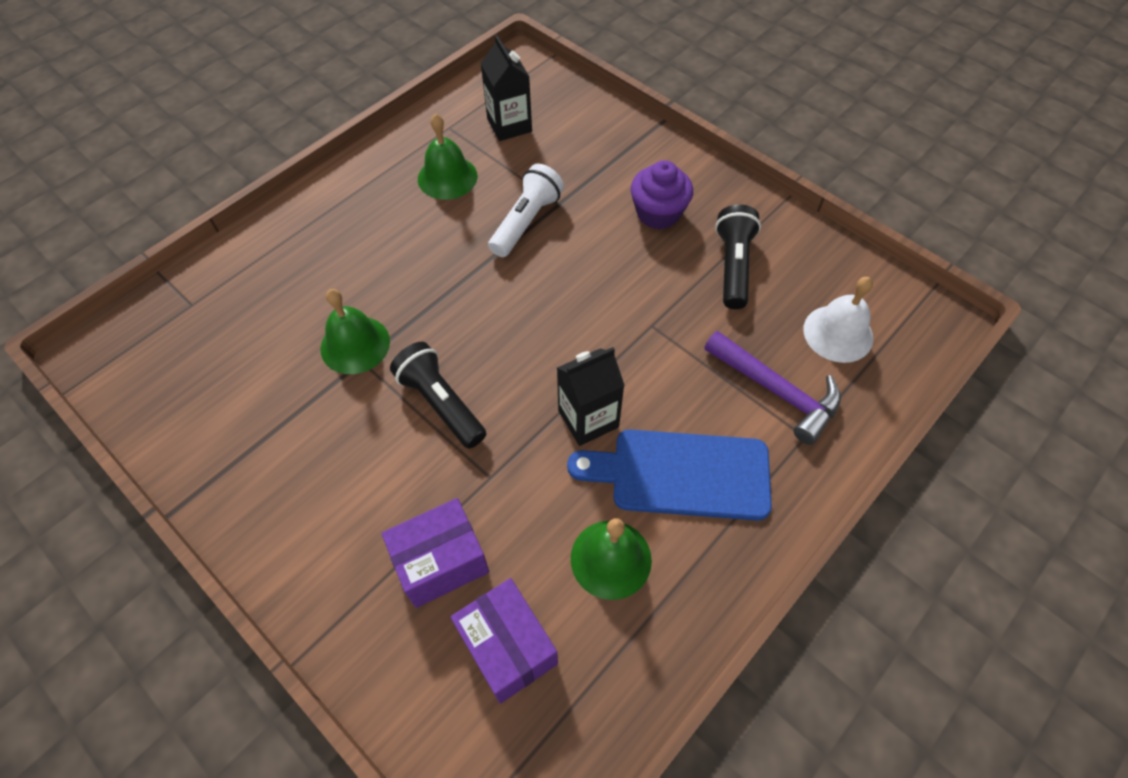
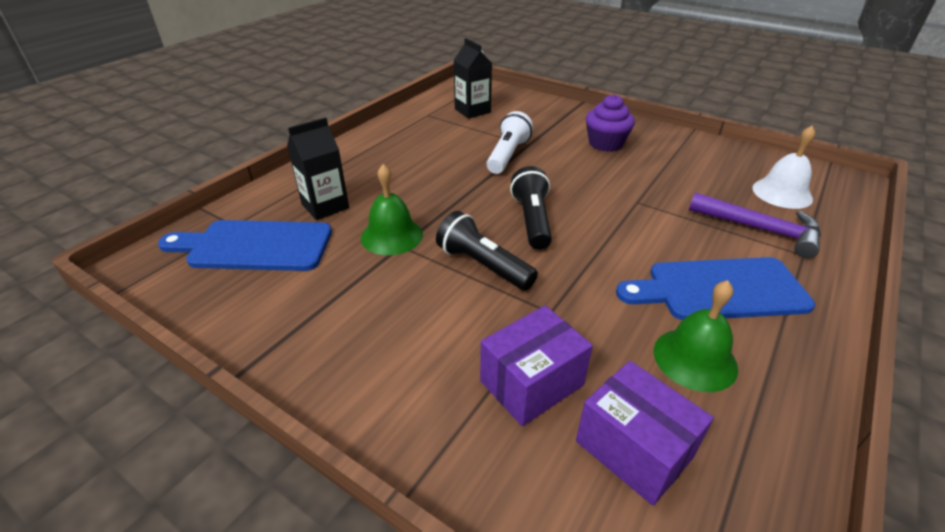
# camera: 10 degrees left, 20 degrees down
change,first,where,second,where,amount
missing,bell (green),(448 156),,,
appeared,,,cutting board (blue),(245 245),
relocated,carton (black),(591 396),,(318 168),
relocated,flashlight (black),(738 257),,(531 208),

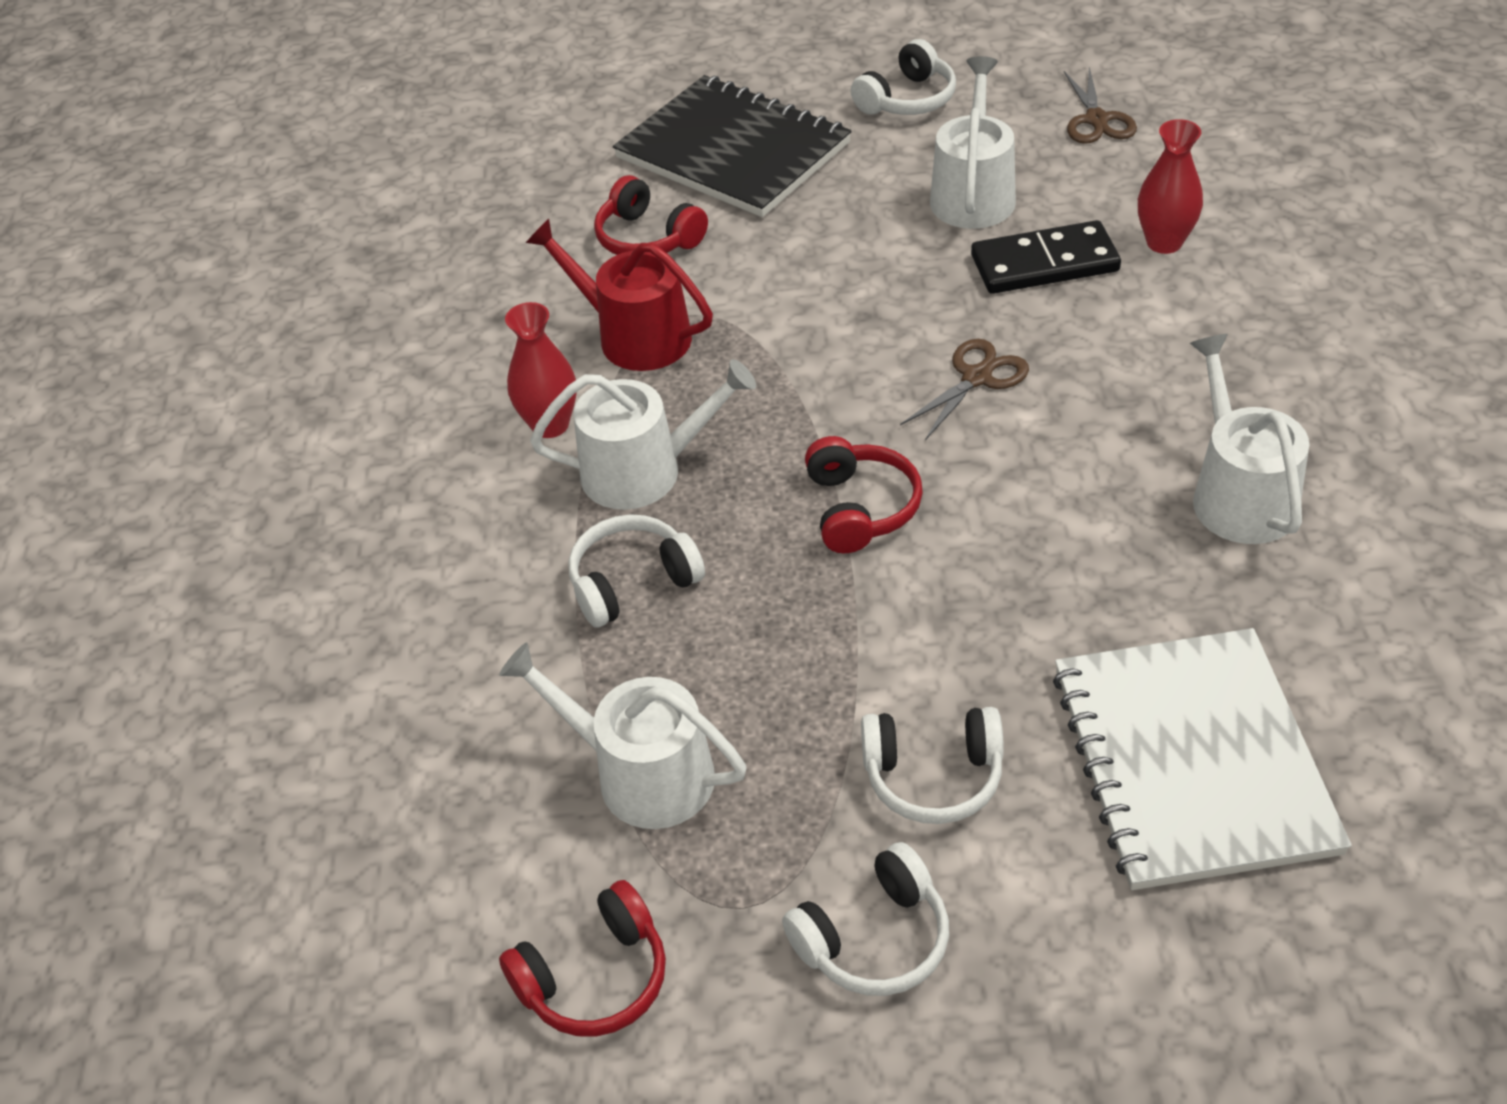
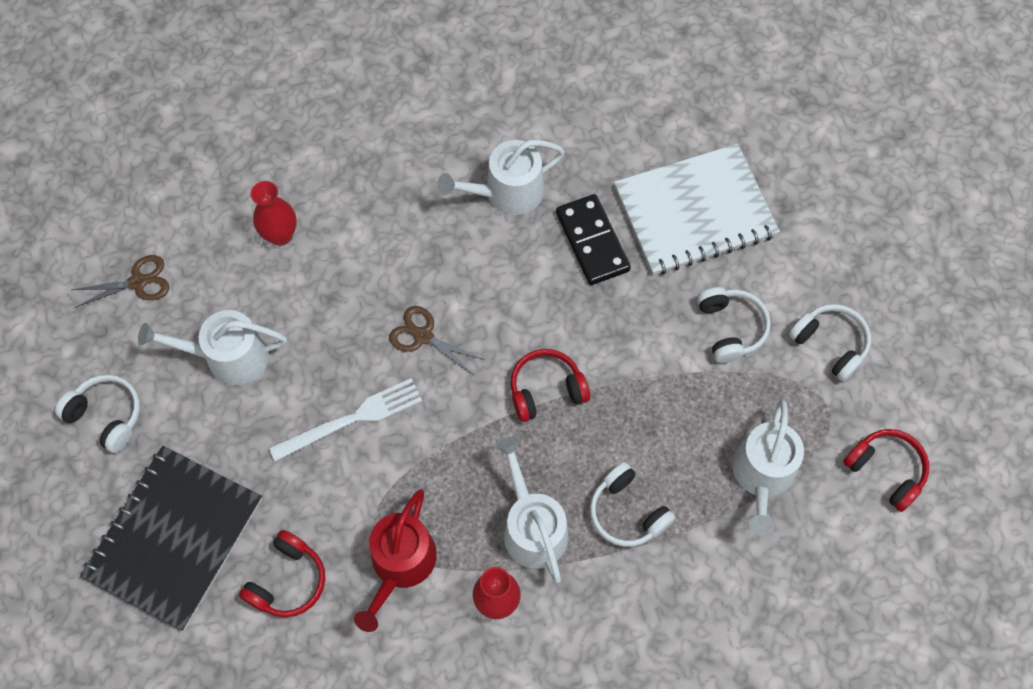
# camera: 105 degrees left, 20 degrees up
change,first,where,second,where,amount
appeared,,,fork (white),(345 420),
relocated,domino (black),(1046 257),,(593 239),

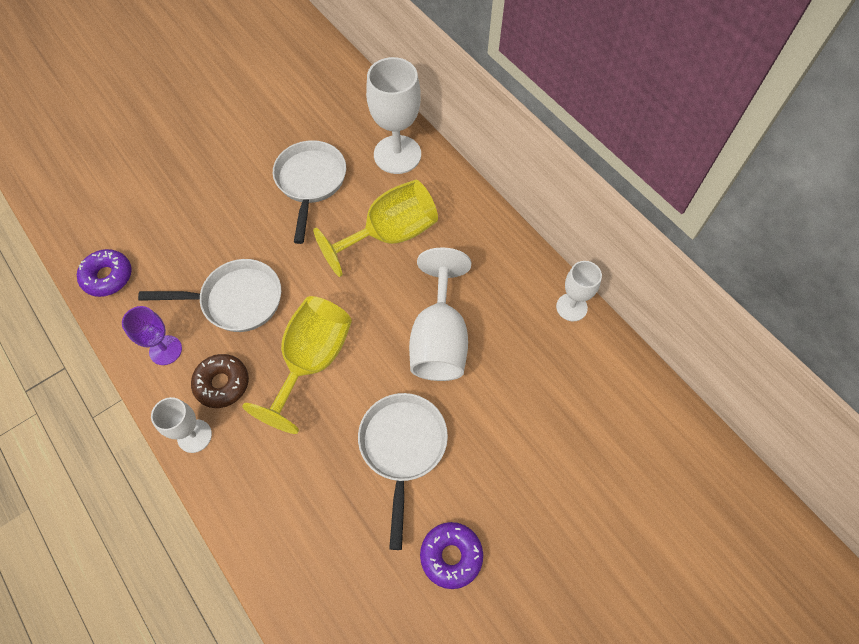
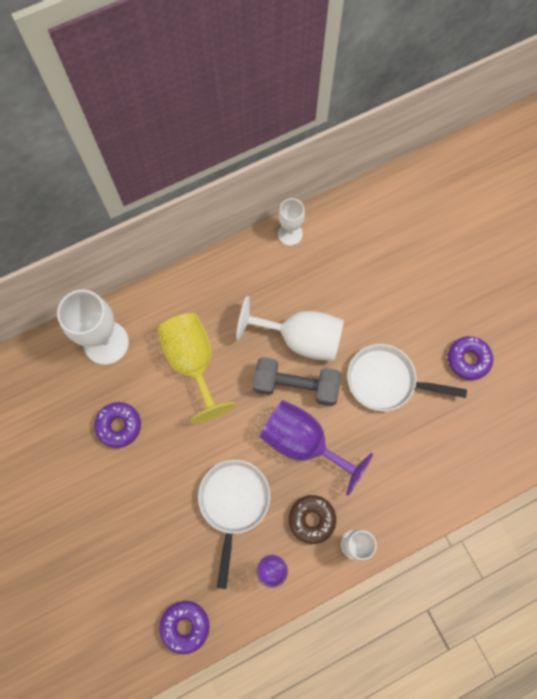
# camera: 80 degrees left, 10 degrees up
change,first,where,second,where,amount
appeared,,,dumbbell (grey),(297 381),
exchanged,pan (white),(309 192),donut (purple),(117 425),
colour,goblet (yellow),(297 365),goblet (purple),(316 448),

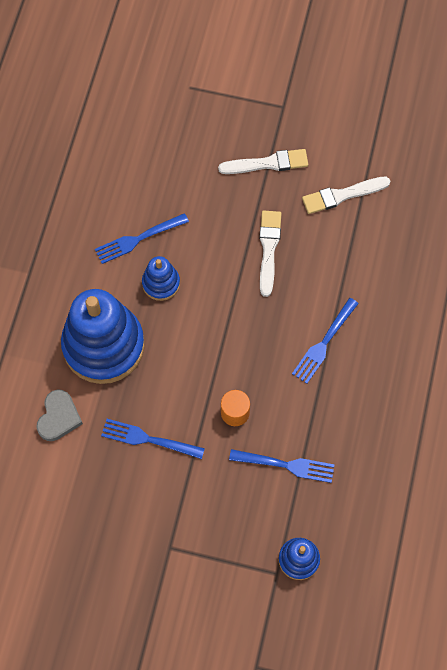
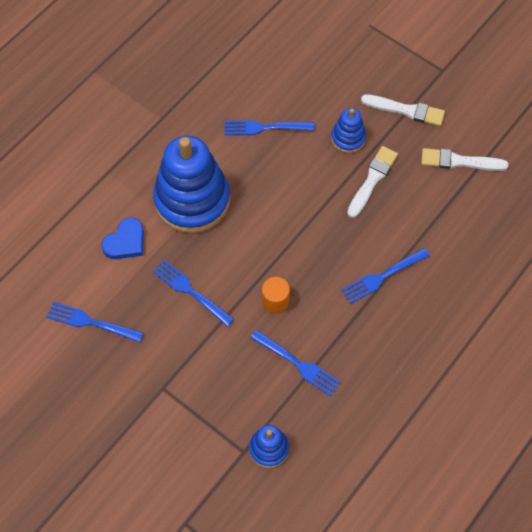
# camera: 25 degrees right, 5 degrees down
change,first,where,second,where,amount
appeared,,,fork (blue),(95 322),
relocated,stacking toy (blue),(161 278),,(348 130),
colour,heart (grey),(59 415),heart (blue),(122 238),

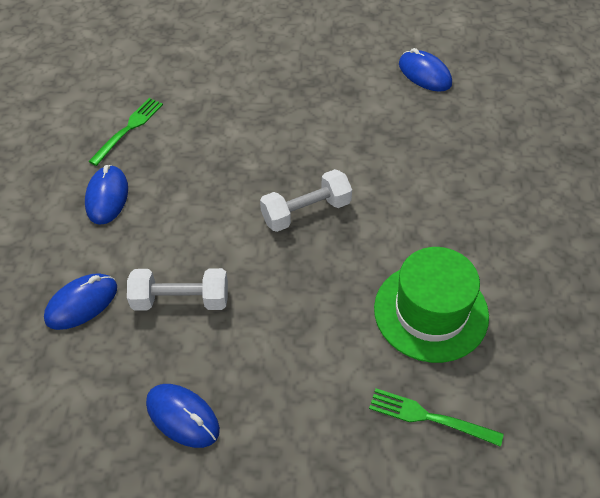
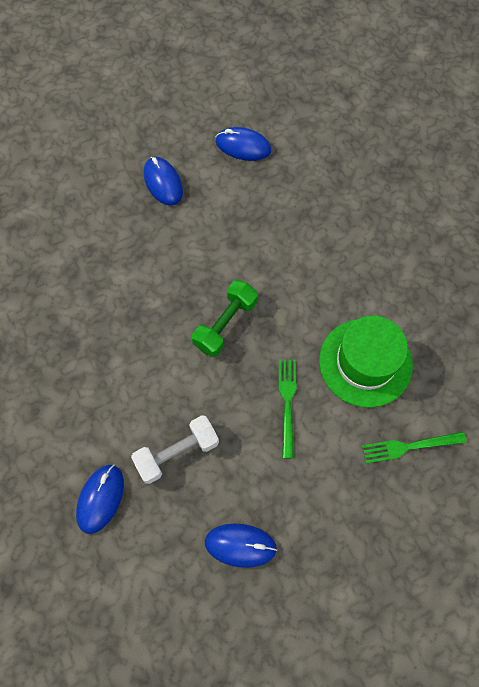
# camera: 30 degrees left, 15 degrees up
change,first,where,second,where,amount
relocated,mouse (blue),(106 195),,(163 181),
relocated,fork (green),(125 132),,(287 409),
colour,dumbbell (white),(306 200),dumbbell (green),(225 318),

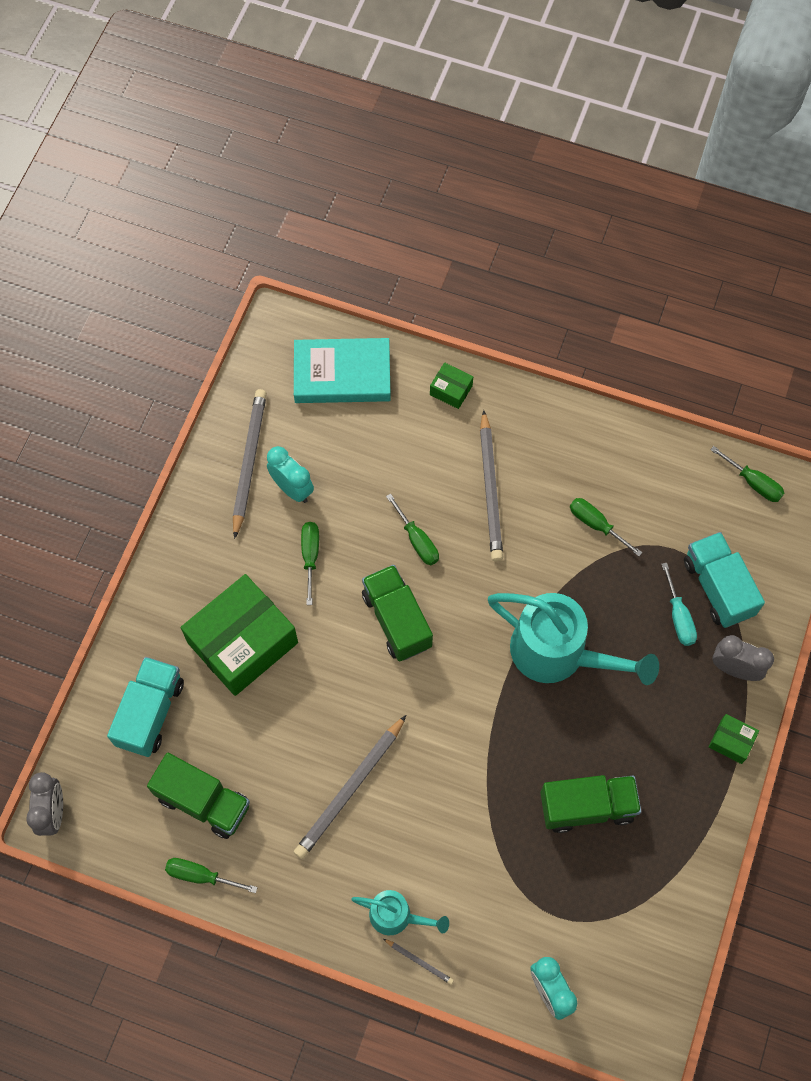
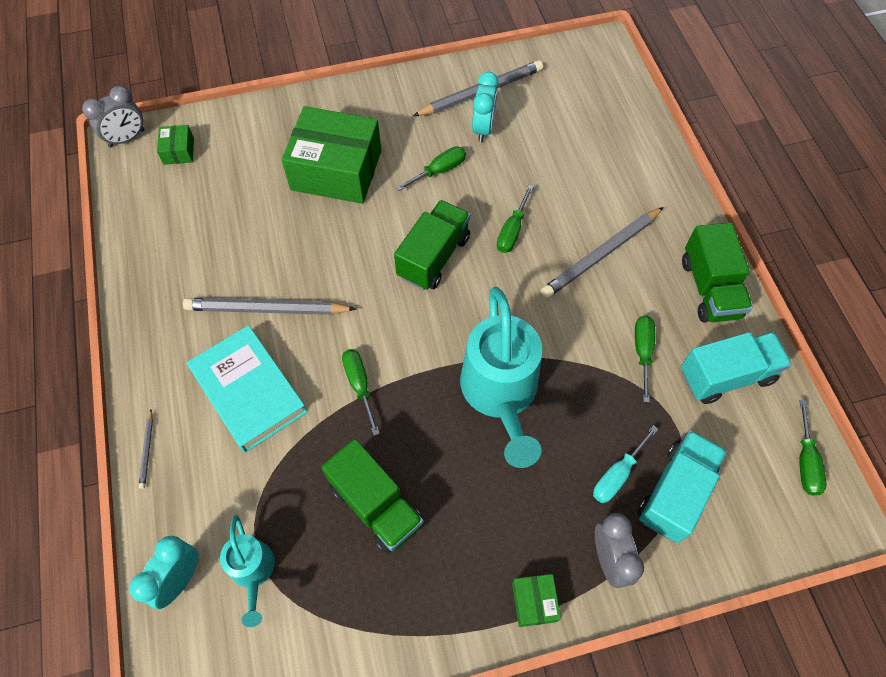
# camera: 55 degrees right, 5 degrees down
change,first,where,second,where,amount
relocated,truck (turquoise),(145 707),,(736 368),
relocated,truck (green),(198 796),,(717 272),
relocated,screwdriver (green),(211 875),,(361 392),
relocated,book (turquoise),(342 370),,(247 389),
relocated,watering can (turquoise),(400 912),,(247 571),
relocated,box (green),(451 385),,(175 145),

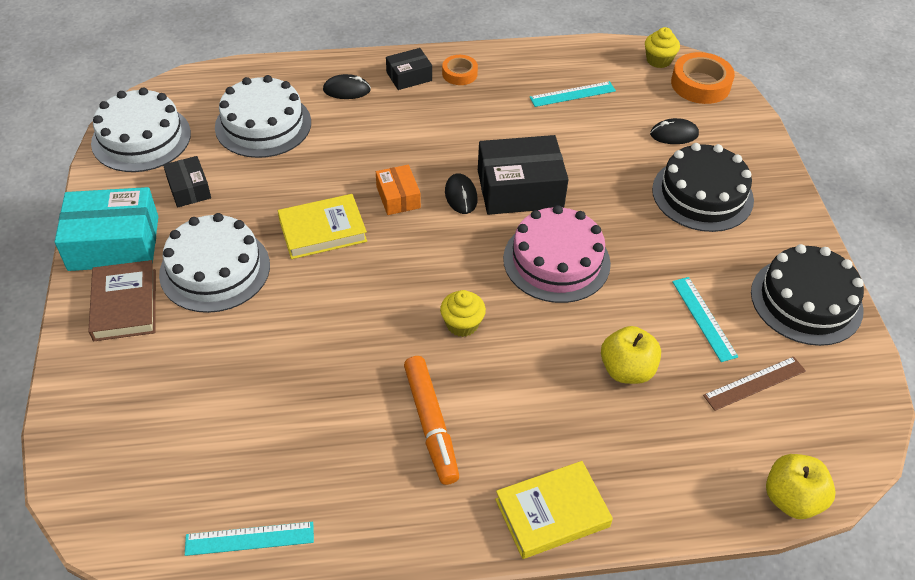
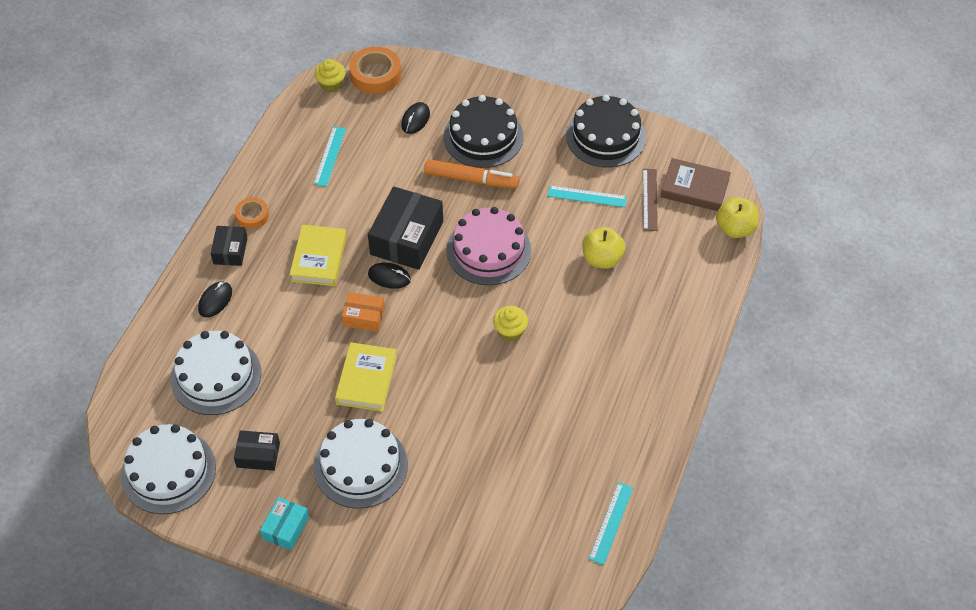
# camera: 60 degrees left, 5 degrees up
change,first,where,second,where,amount
relocated,book (brown),(122 300),,(696 184),
relocated,marker (orange),(431 420),,(472 174),
relocated,book (yellow),(554 510),,(318 255),
size,box (turquoise),(106 229),,(284 523),x0.54

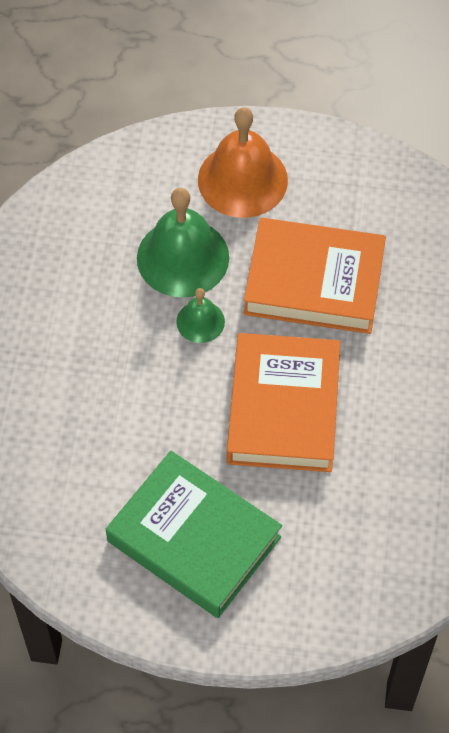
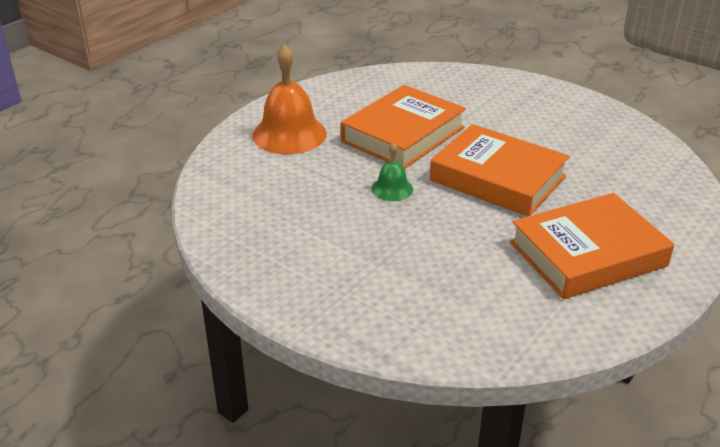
# camera: 60 degrees left, 25 degrees down
change,first,where,second,where,amount
missing,bell (green),(183 243),,,
colour,book (green),(194 534),book (orange),(592 246),

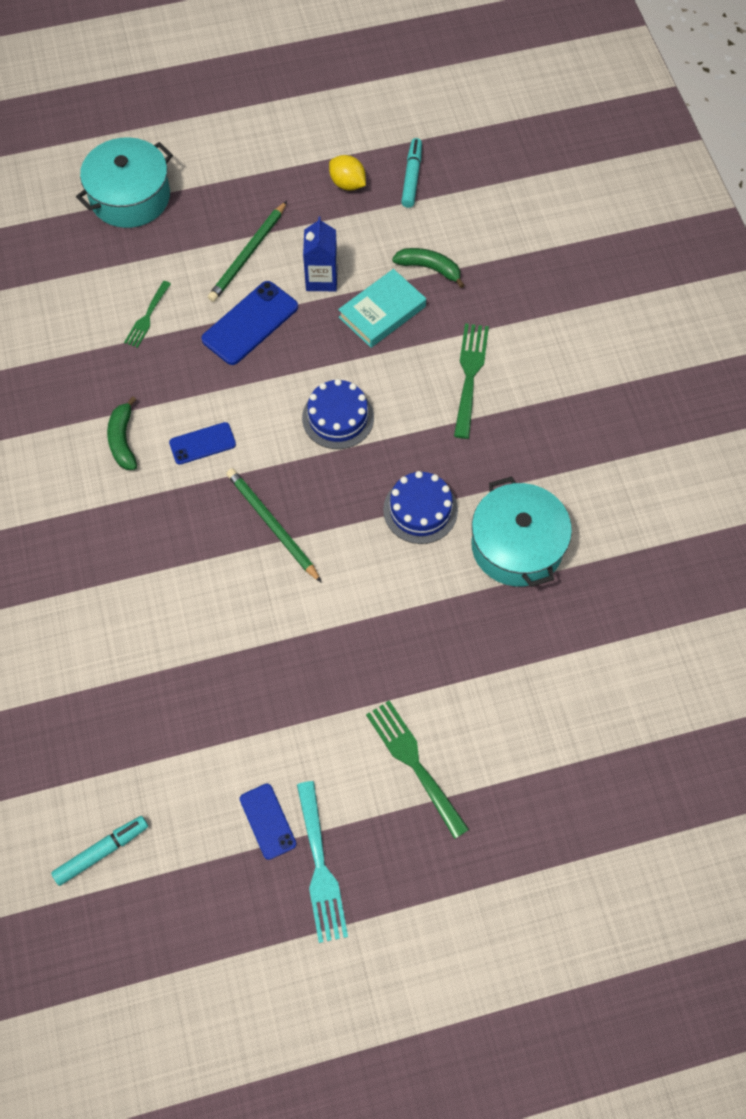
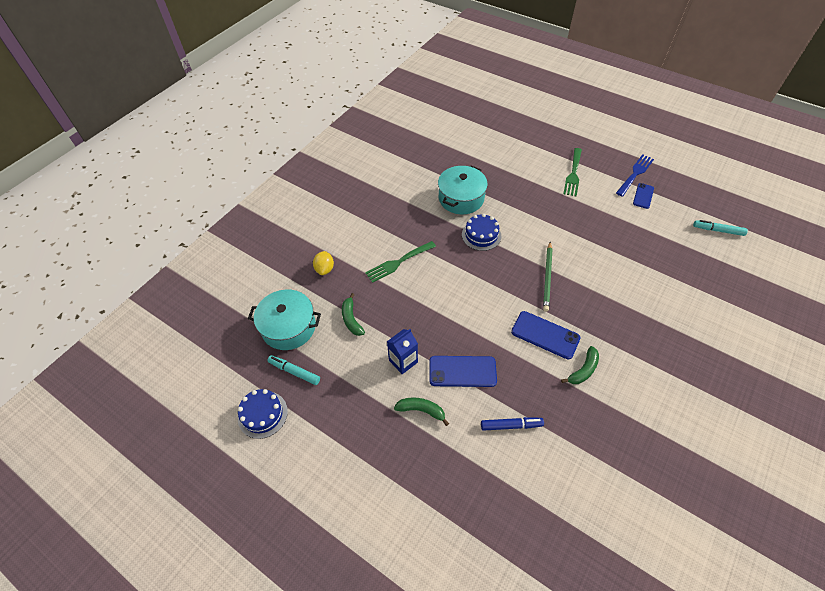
# camera: 130 degrees left, 10 degrees down
change,first,where,second,where,amount
missing,book (turquoise),(382 308),,,
relocated,pot (turquoise),(124 182),,(284 319),
relocated,cake (blue),(338 414),,(263 414),
relocated,lemon (yellow),(347 173),,(323 263),
exchanged,fork (green),(147 314),marker (blue),(512 424),
exchanged,pencil (green),(247 251),banana (green),(421 412),
colour,fork (turquoise),(322 862),fork (blue),(635 175),
spun,marker (turquoise),(411 173),,(293 370),60 degrees clockwise
size,phone (blue),(202 443),,(546 335),x1.63

